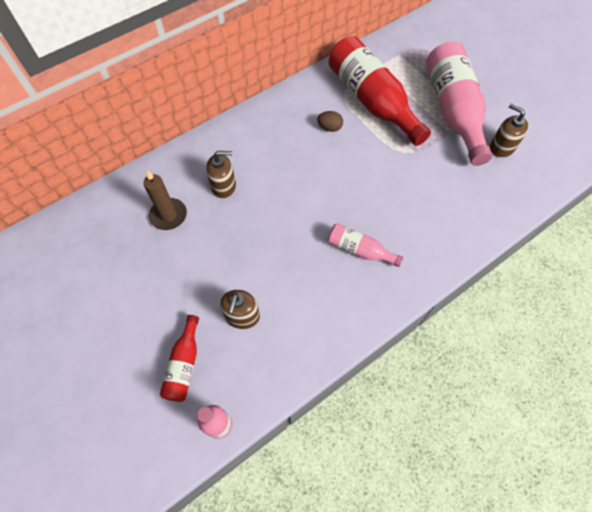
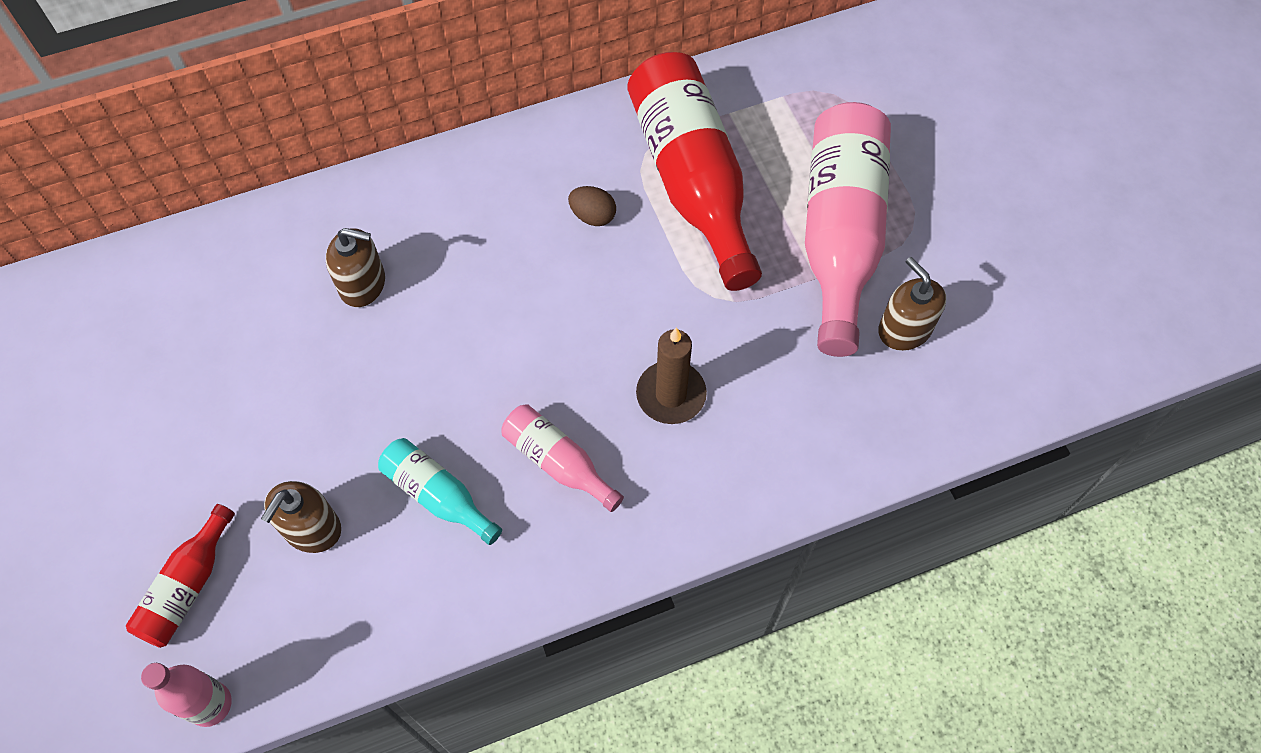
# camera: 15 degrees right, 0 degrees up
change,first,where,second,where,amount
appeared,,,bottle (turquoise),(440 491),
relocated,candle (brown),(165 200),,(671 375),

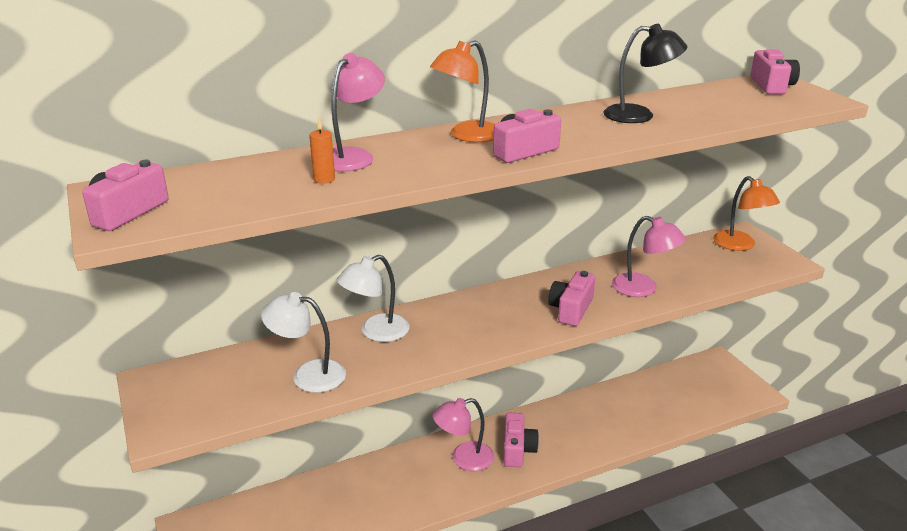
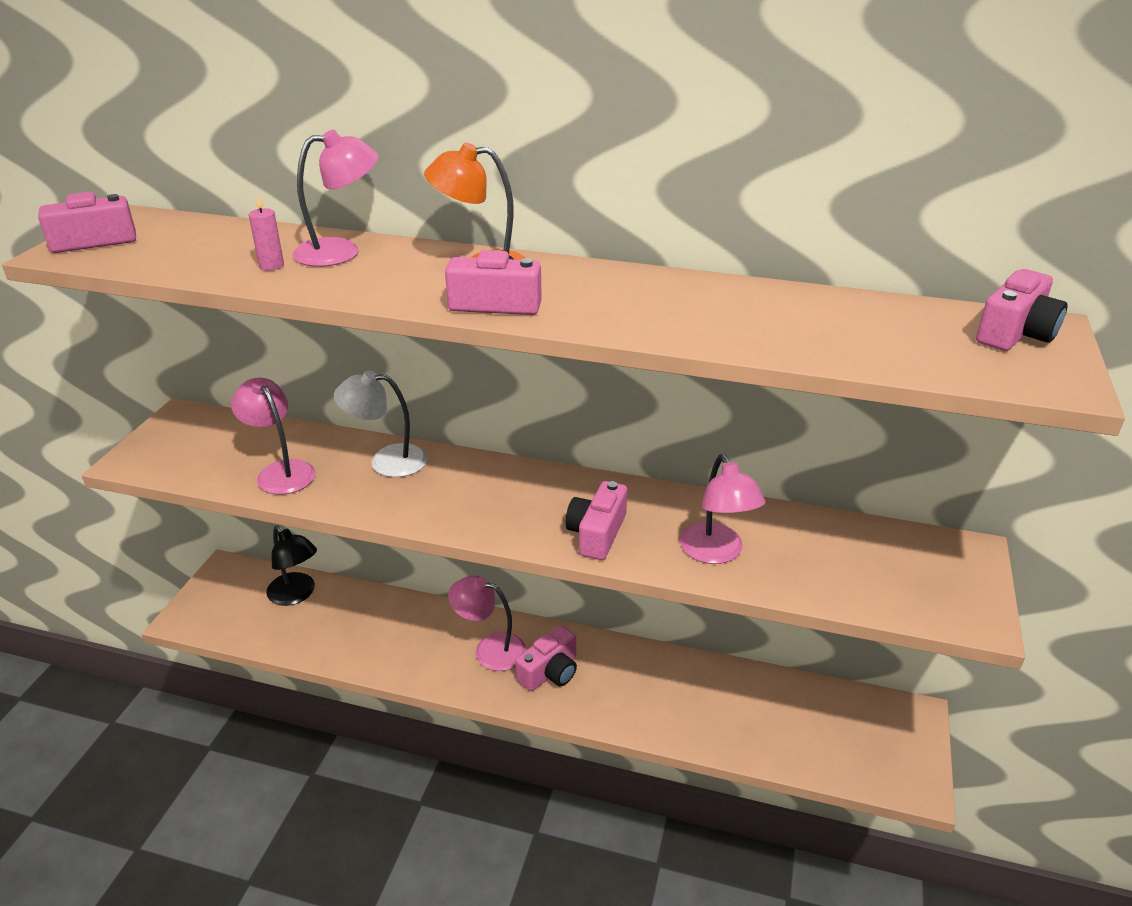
# camera: 40 degrees right, 5 degrees up
change,first,where,second,where,amount
missing,lamp (orange),(746 213),,,
relocated,lamp (black),(645 73),,(291 566),
colour,lamp (white),(303 342),lamp (pink),(273 436),
colour,candle (orange),(322 151),candle (pink),(266 232),
spun,camera (pink),(571 298),,(596 520),45 degrees counterclockwise

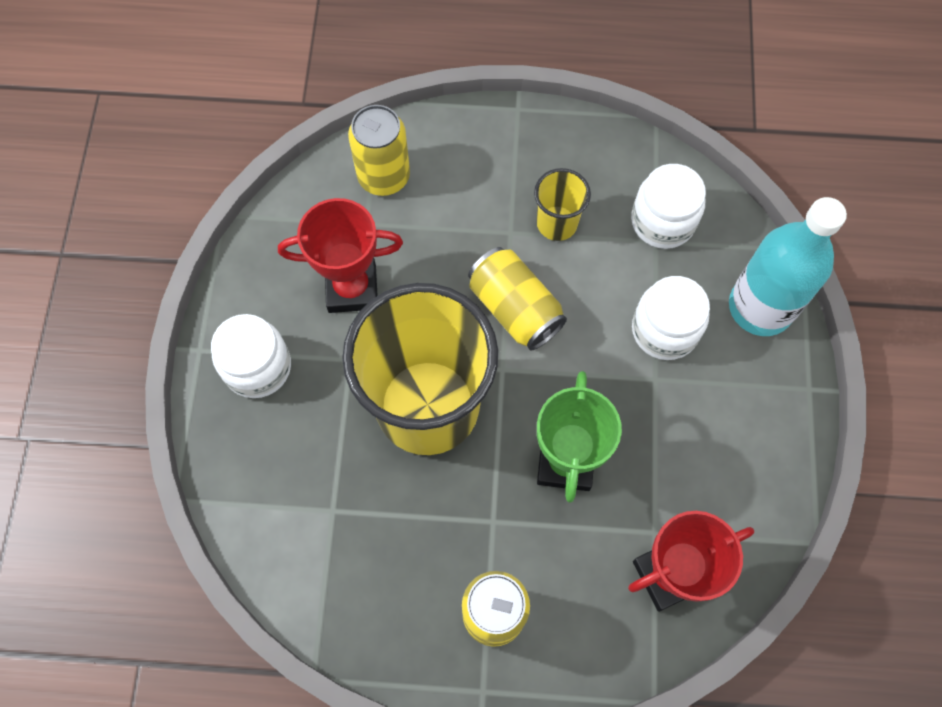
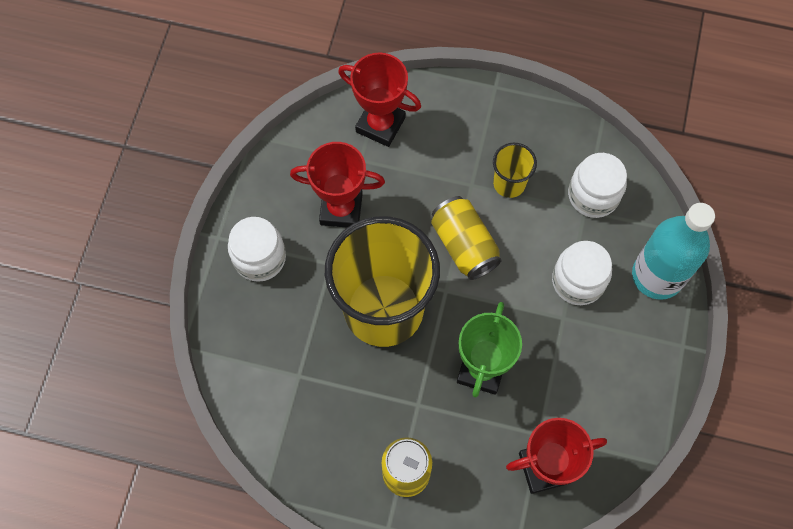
# camera: 10 degrees right, 0 degrees up
change,first,where,second,where,amount
exchanged,can (yellow),(379 150),trophy (red),(379 99),

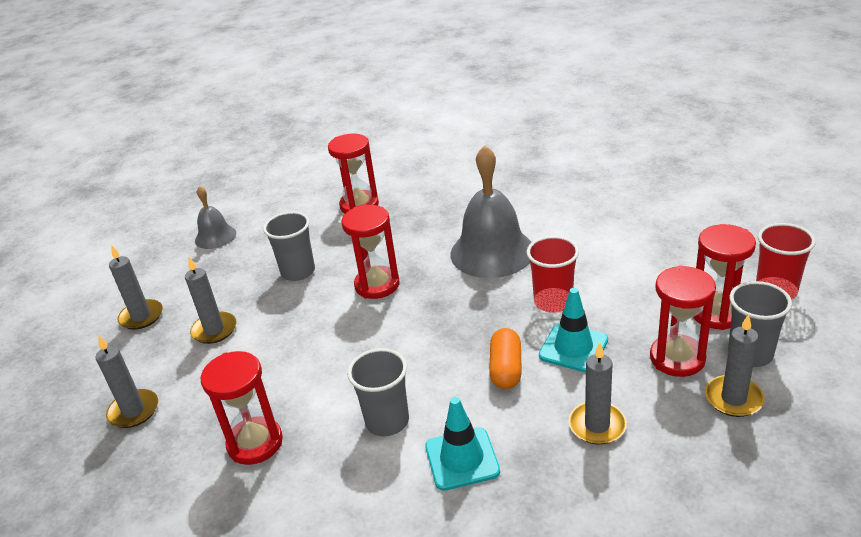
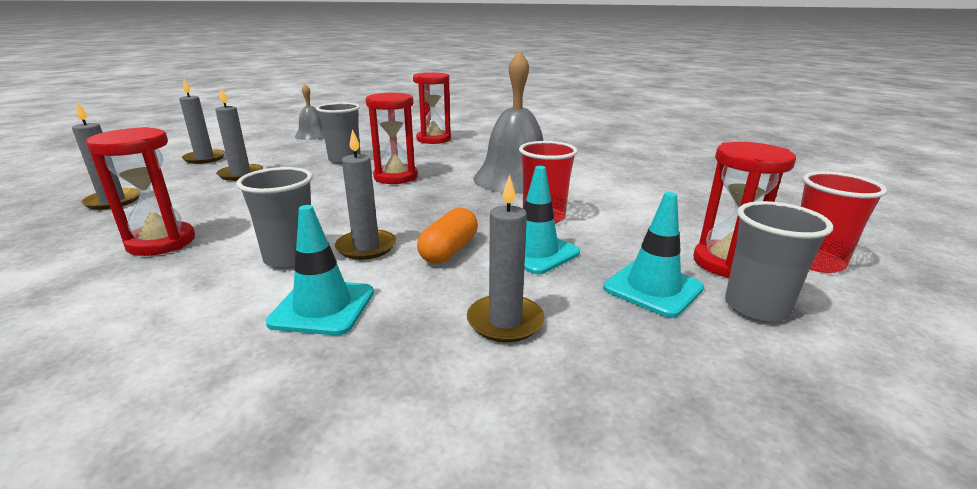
# camera: 15 degrees right, 10 degrees down
change,first,where,second,where,amount
relocated,candle (grey),(735 365),,(365 194),
exchanged,hourglass (red),(683 321),traffic cone (turquoise),(653 255),

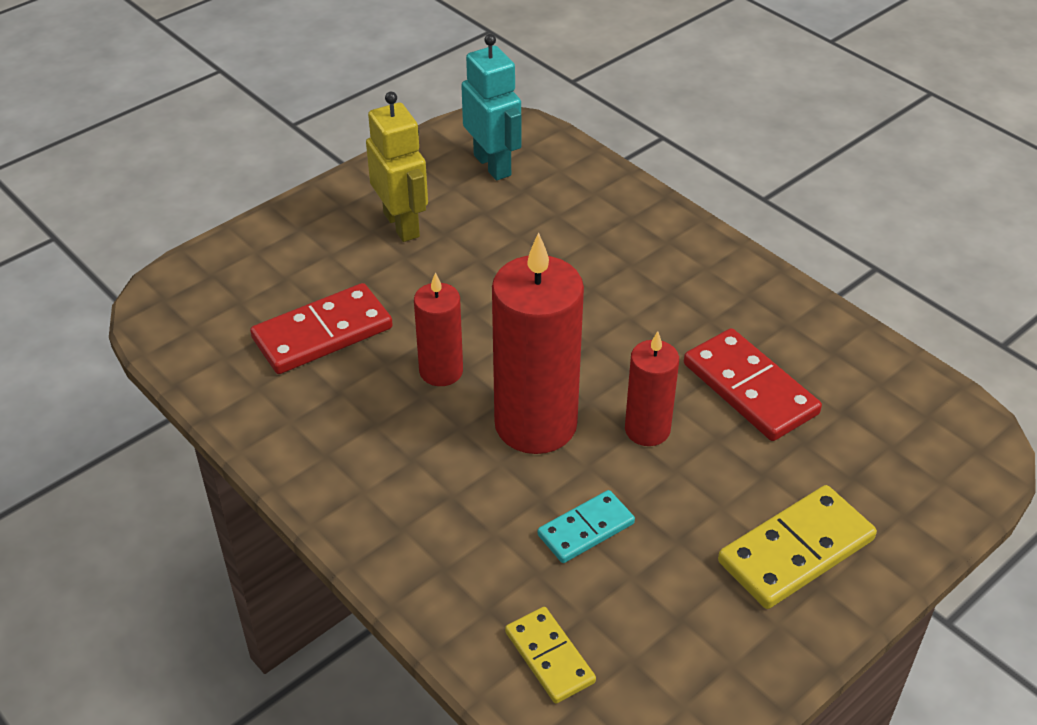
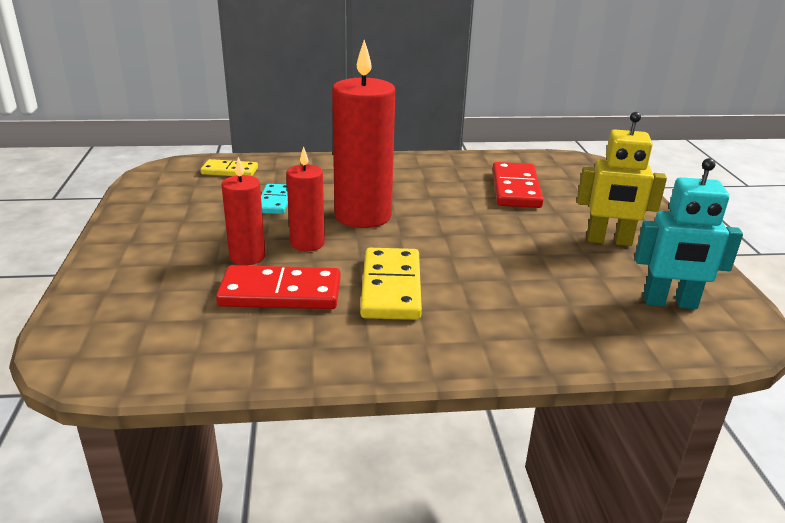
# camera: 125 degrees right, 15 degrees down
change,first,where,second,where,amount
relocated,candle (red),(438 329),,(243 211),
relocated,domino (yellow),(797 547),,(391 284),

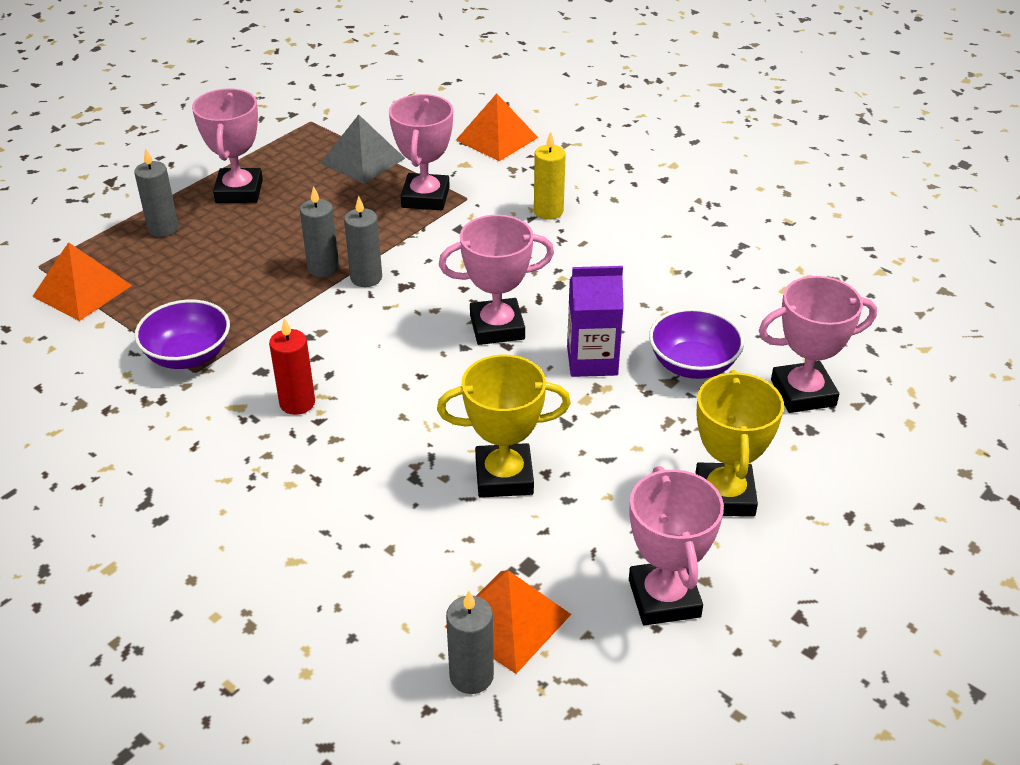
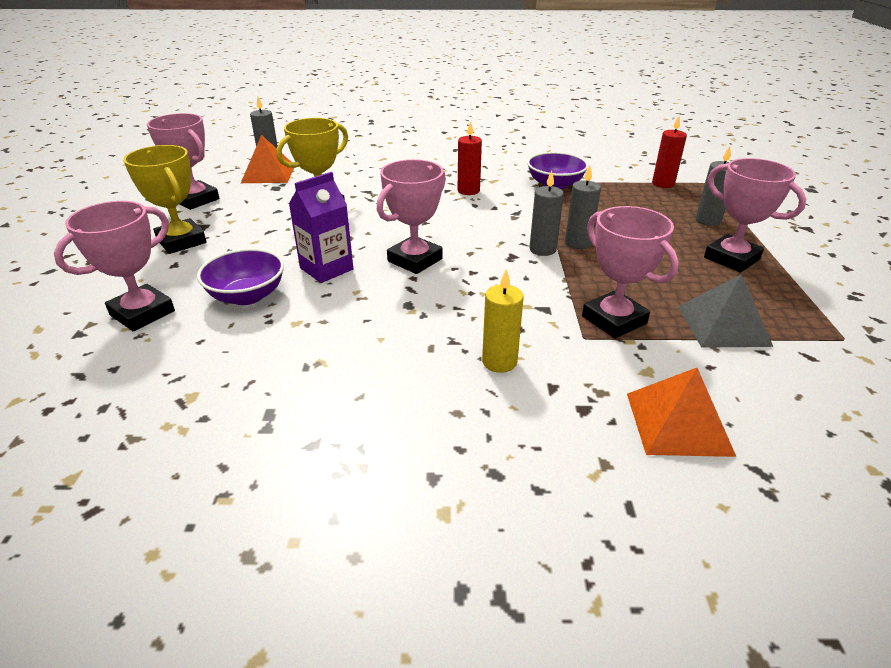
# camera: 140 degrees right, 5 degrees down
change,first,where,second,where,amount
exchanged,pyramid (orange),(82 281),candle (red),(669 152),

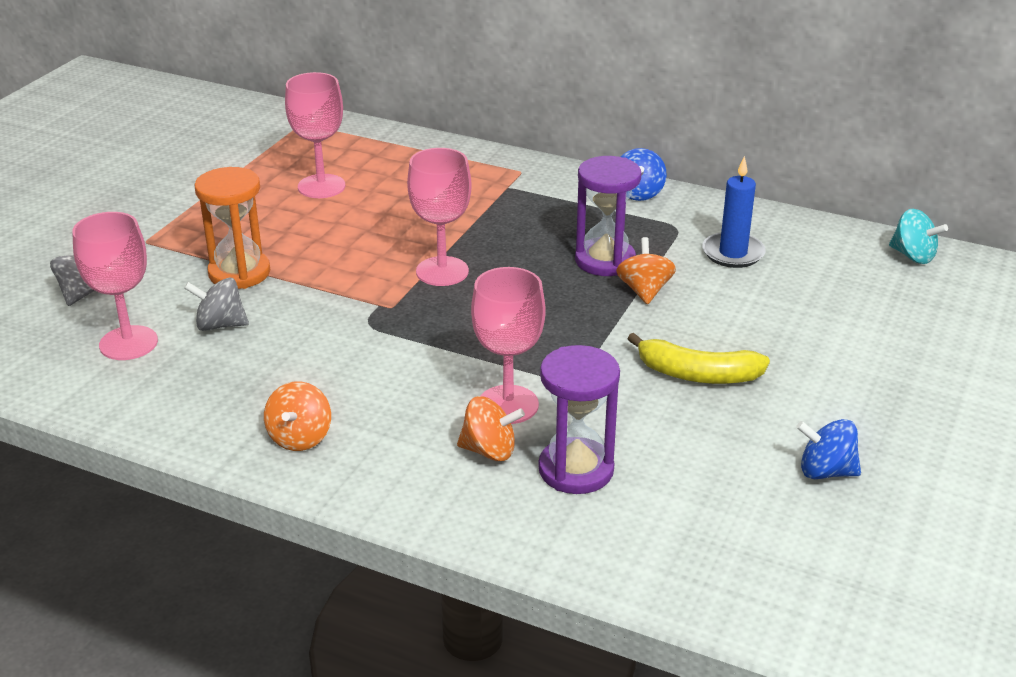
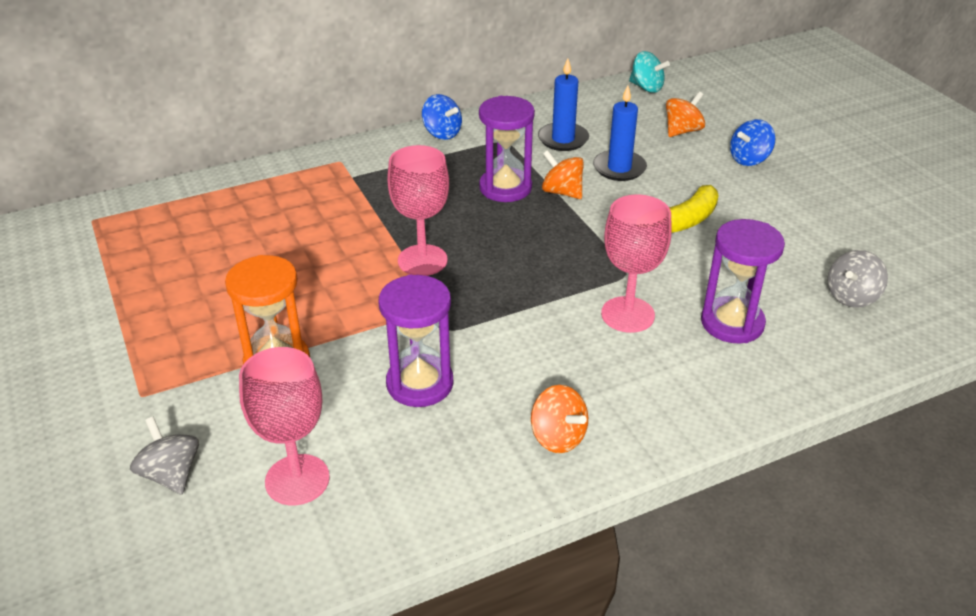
# camera: 50 degrees left, 5 degrees up
change,first,where,second,where,amount
missing,goblet (pink),(315 135),,,
appeared,,,hourglass (purple),(416 341),
appeared,,,candle (blue),(620 133),
relocated,spinning top (grey),(216 304),,(857 279),
relocated,spinning top (orange),(491 428),,(685 114),
relocated,spinning top (blue),(828 449),,(752 142),
spun,spinning top (turquoise),(918 236),,(649 72),45 degrees clockwise

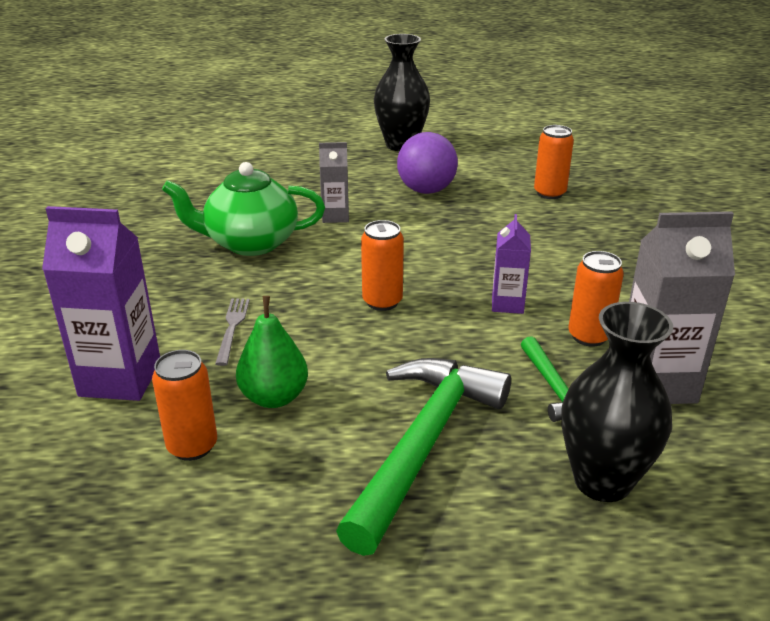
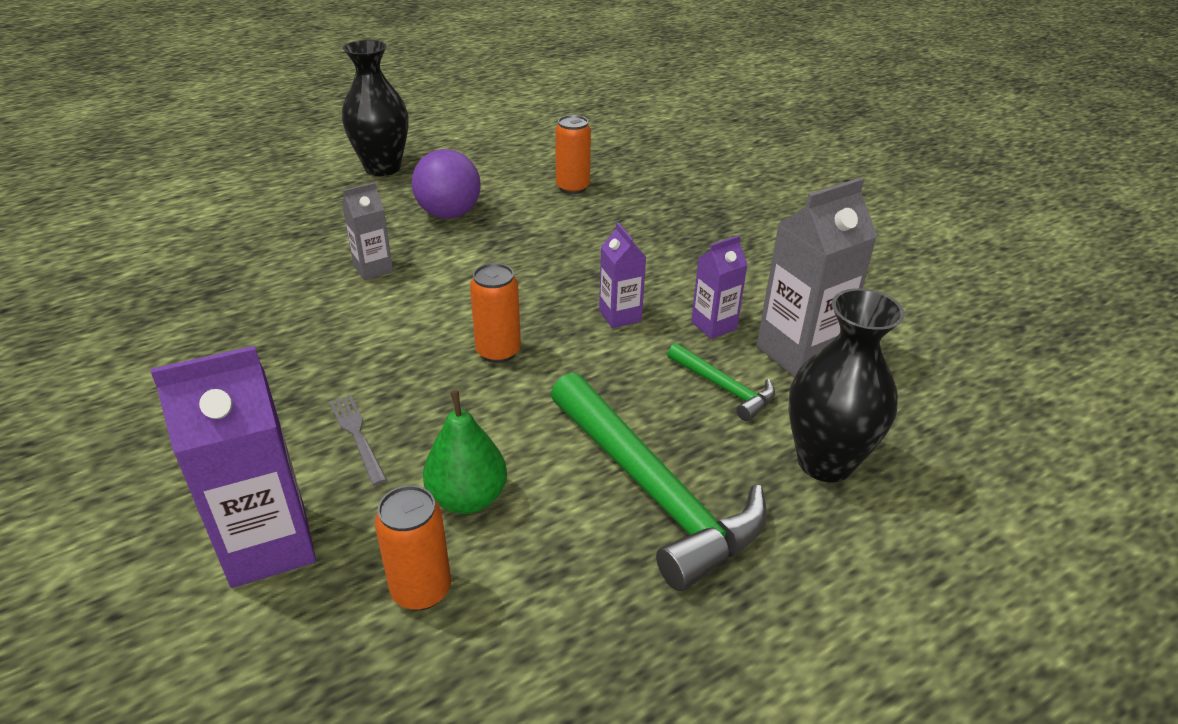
# camera: 30 degrees left, 5 degrees up
change,first,where,second,where,amount
missing,teapot (green),(243 209),,,
exchanged,can (orange),(596 299),carton (purple),(719 287),
spun,hammer (green),(423 457),,(659 481),150 degrees clockwise

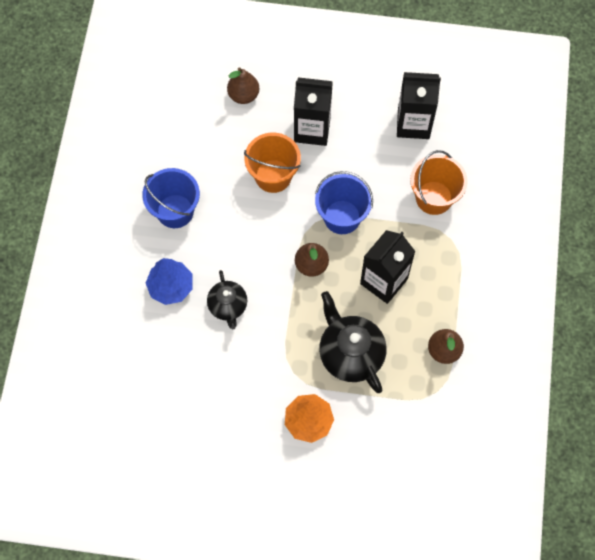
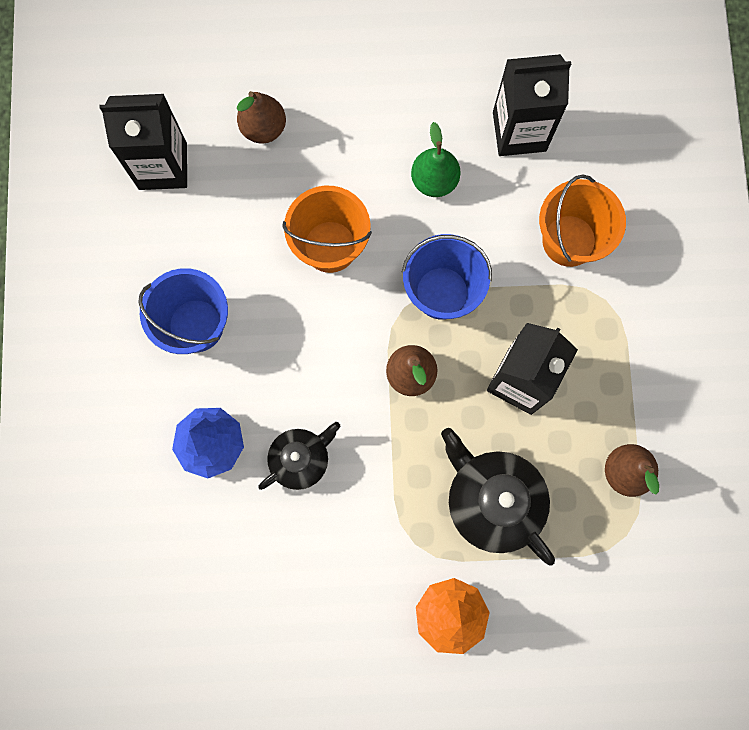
# camera: 10 degrees left, 10 degrees up
change,first,where,second,where,amount
appeared,,,pear (green),(436 159),
relocated,carton (black),(313 111),,(143 142),
spun,teapot (black),(227 299),,(299 456),105 degrees counterclockwise

